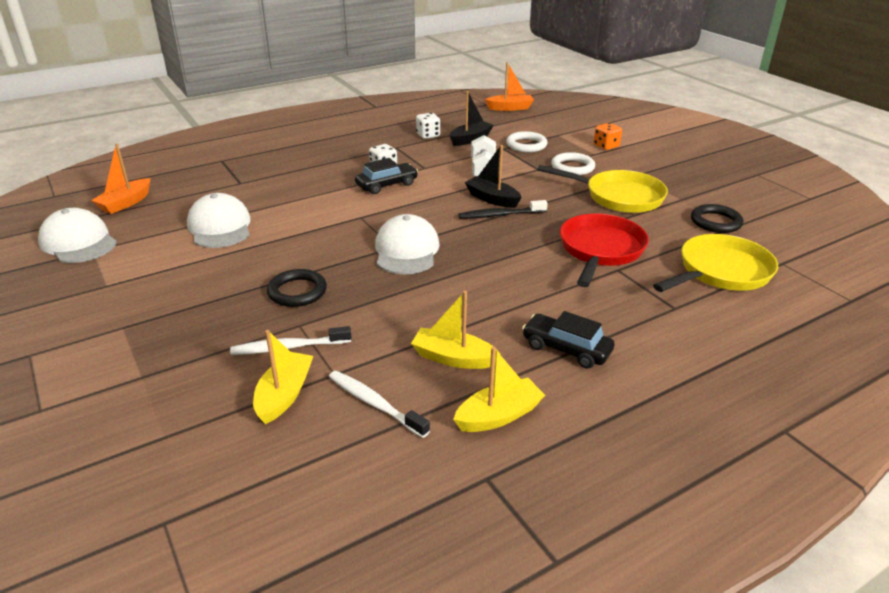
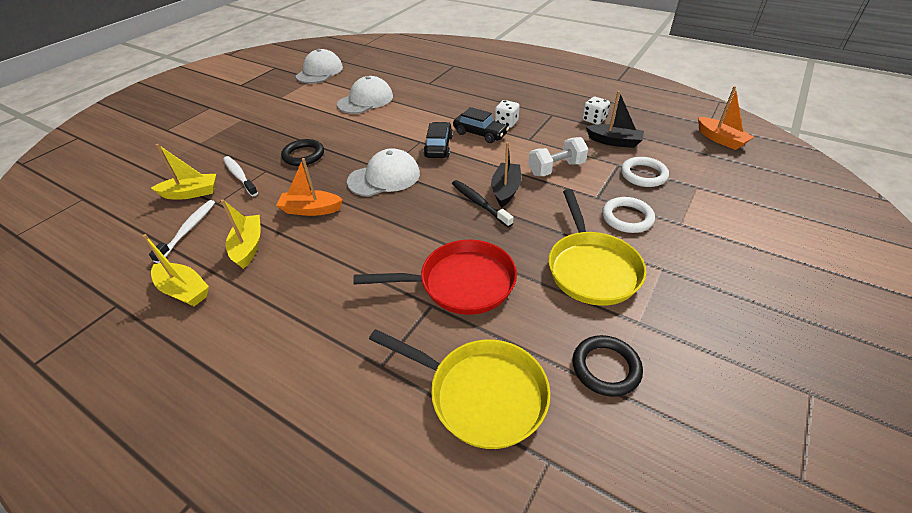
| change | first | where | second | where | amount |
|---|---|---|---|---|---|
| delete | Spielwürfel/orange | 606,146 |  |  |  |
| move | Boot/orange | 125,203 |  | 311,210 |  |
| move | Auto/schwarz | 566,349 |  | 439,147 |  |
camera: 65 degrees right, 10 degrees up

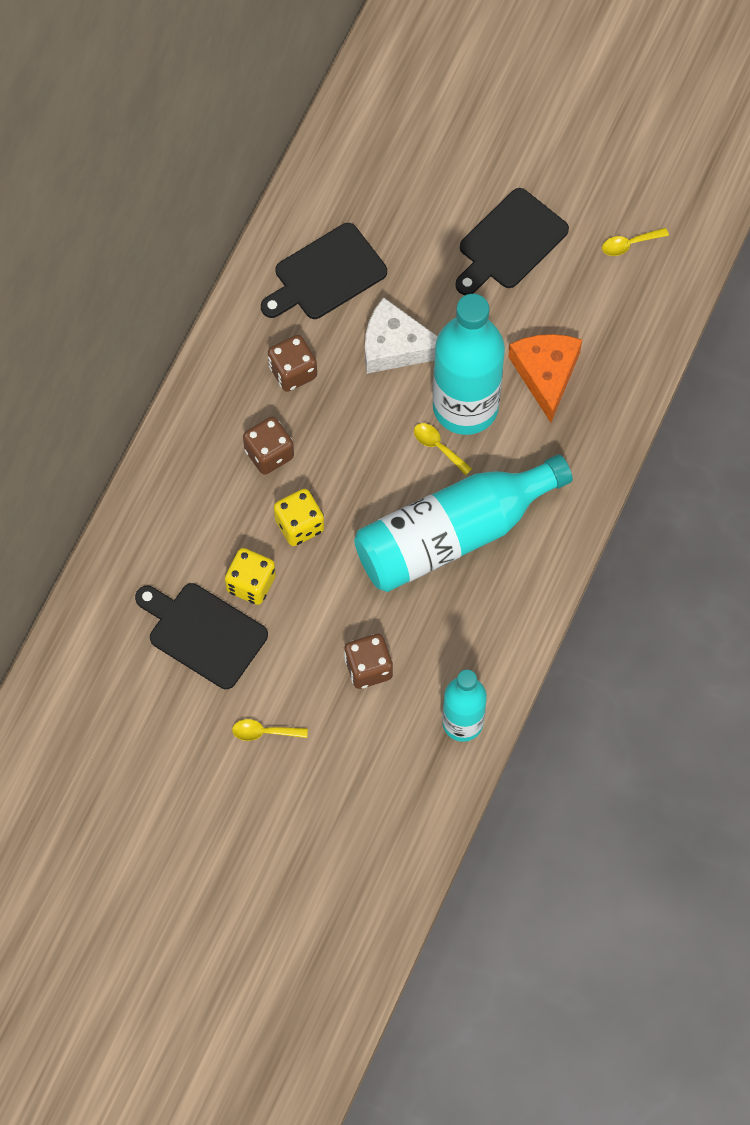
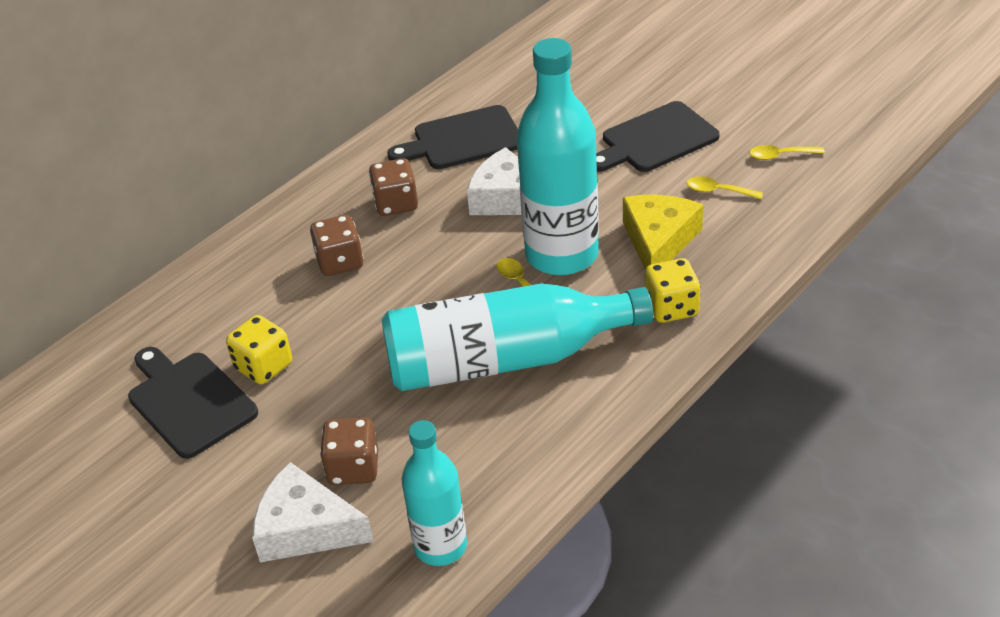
| change | first | where | second | where | amount |
|---|---|---|---|---|---|
| recolor | Käse/orange | 546,374 | Käse/gelb | 659,241 |  |
| move | Spielwürfel/gelb | 299,525 |  | 671,308 |  |
| move | Löffel/gelb | 264,732 |  | 718,191 |  |
| insert |  |  | Käse/weiß | 305,528 |  |
camera: 20 degrees right, 25 degrees down

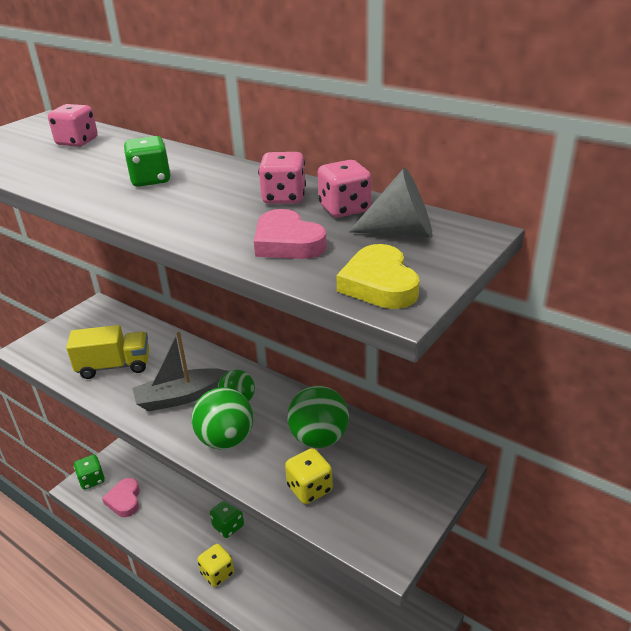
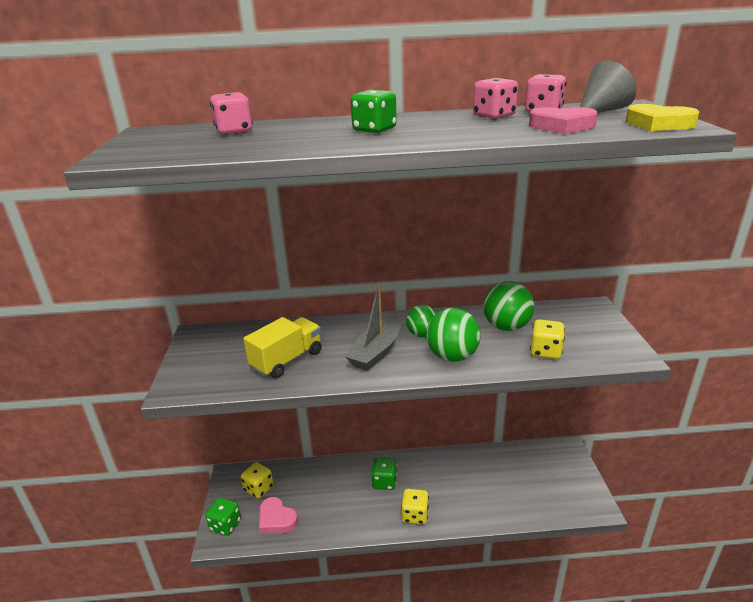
| change | first | where | second | where | amount |
|---|---|---|---|---|---|
| insert |  |  | Spielwürfel/gelb | 258,488 |  |
camera: 40 degrees left, 5 degrees down

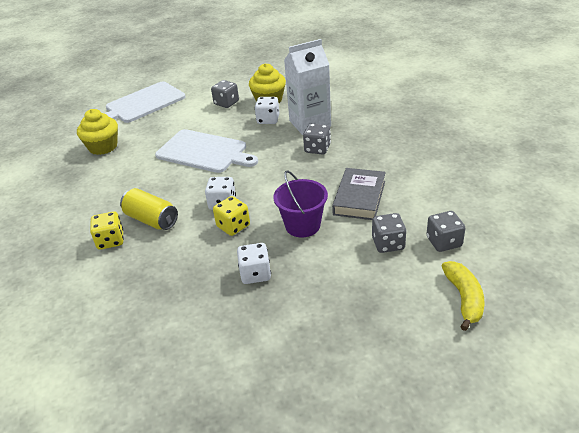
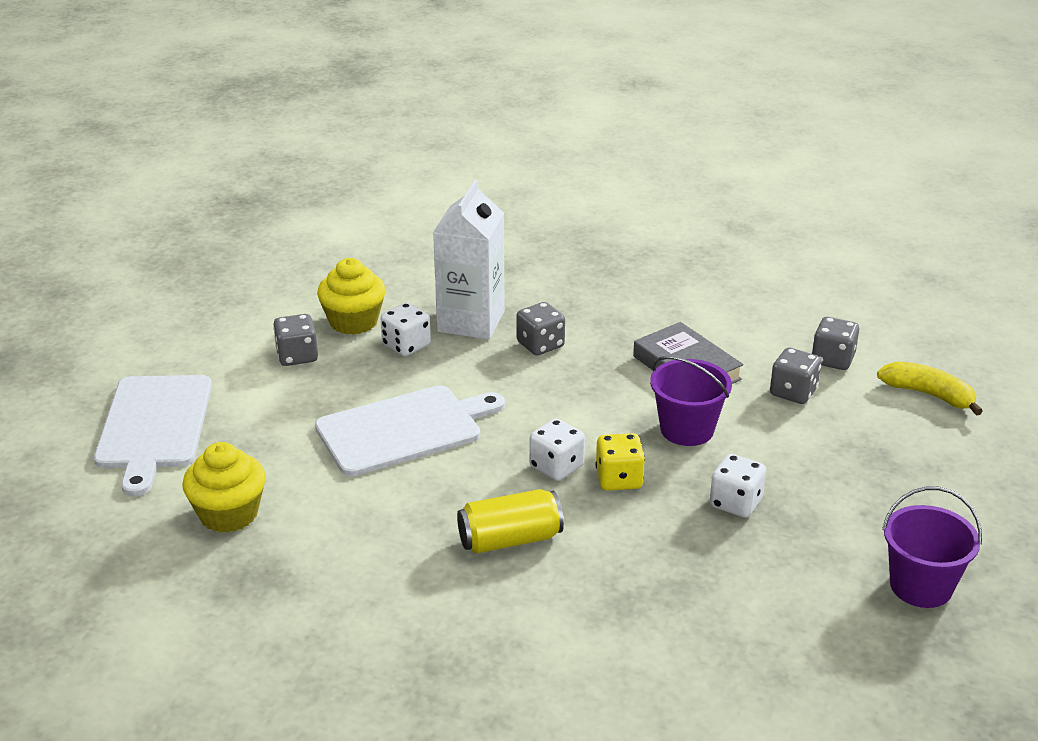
| change | first | where | second | where | amount |
|---|---|---|---|---|---|
| delete | Spielwürfel/gelb | 110,241 |  |  |  |
| insert |  |  | Eimer/lila | 921,586 |  |
camera: 55 degrees left, 5 degrees down

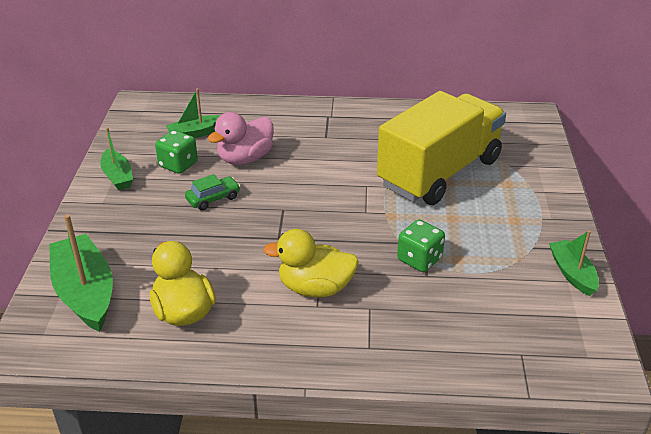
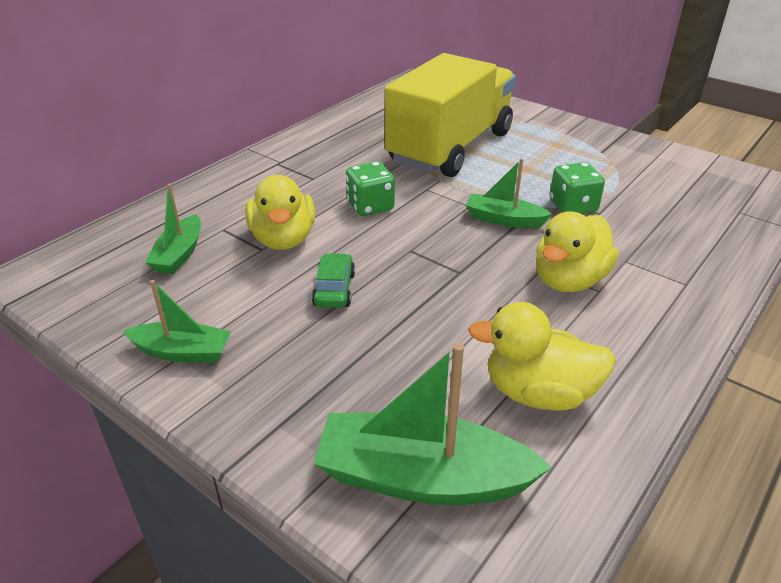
| change | first | where | second | where | amount |
|---|---|---|---|---|---|
| rotate | Lastwagen/gelb | 439,172 |  | 450,147 | 45 degrees clockwise |
| recolor | Ente/rosa | 245,158 | Ente/gelb | 283,239 |  |
| move | Spielwürfel/grün | 178,165 |  | 370,206 |  |
| move | Boot/grün | 572,273 |  | 504,220 |  |
camera: 55 degrees left, 0 degrees up

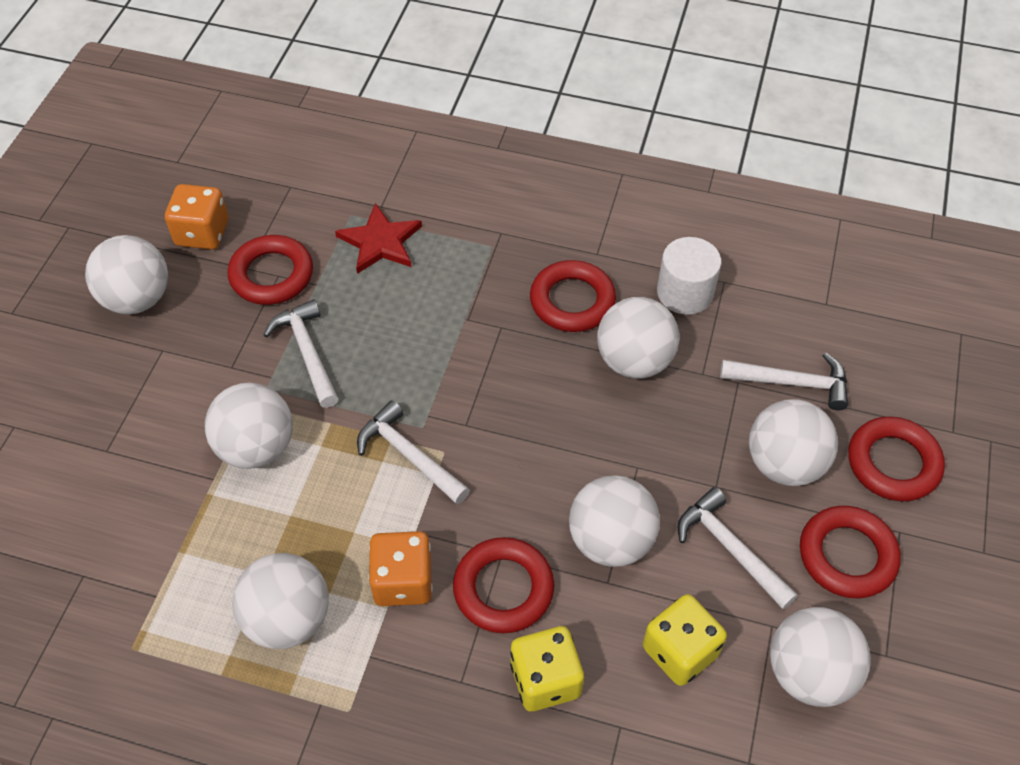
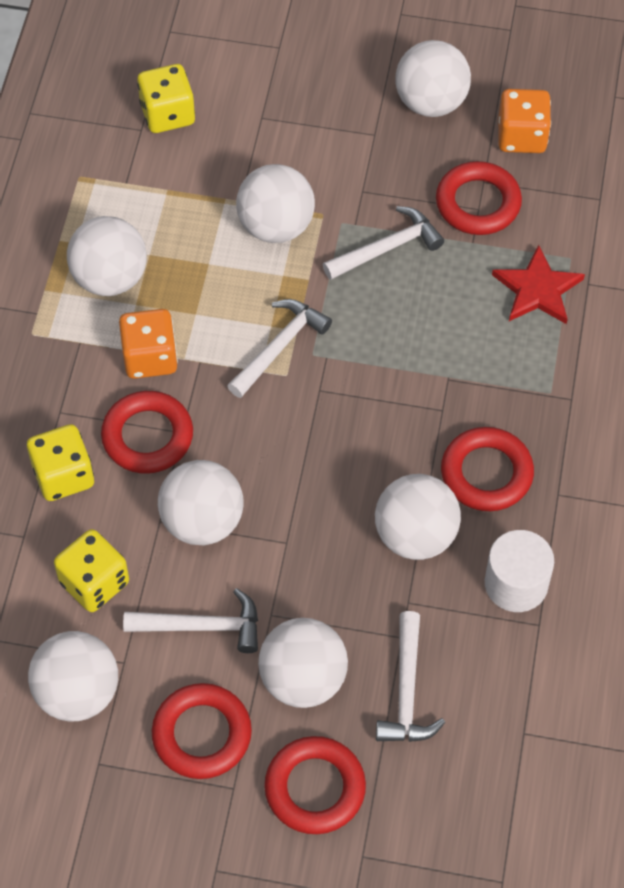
| change | first | where | second | where | amount |
|---|---|---|---|---|---|
| rotate | Hammer/weiß | 730,548 |  | 202,627 | 45 degrees clockwise |
| insert |  |  | Spielwürfel/gelb | 167,114 |  |
camera: 85 degrees right, 5 degrees up

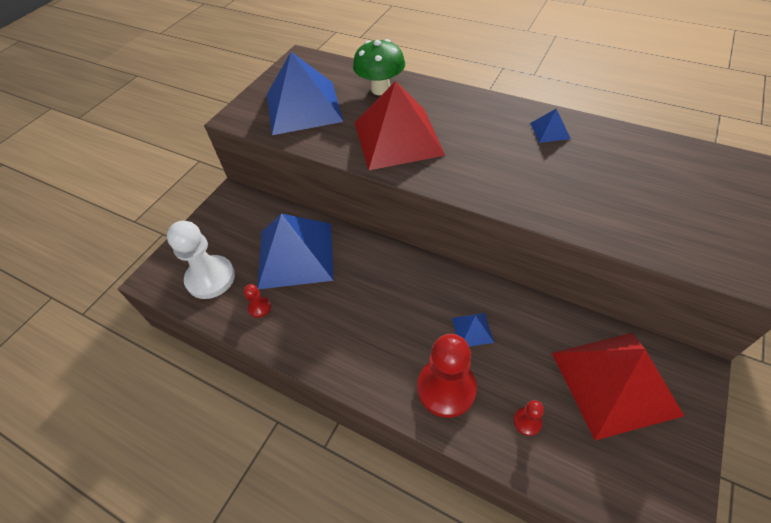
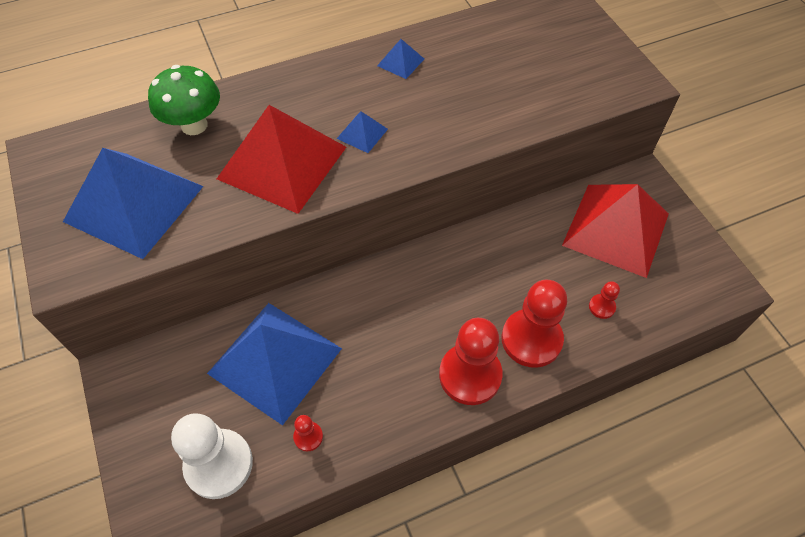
| change | first | where | second | where | amount |
|---|---|---|---|---|---|
| move | Pyramide/blau | 472,330 |  | 362,133 |  |
| insert |  |  | Bauer/rot | 470,375 |  |
camera: 55 degrees left, 5 degrees up

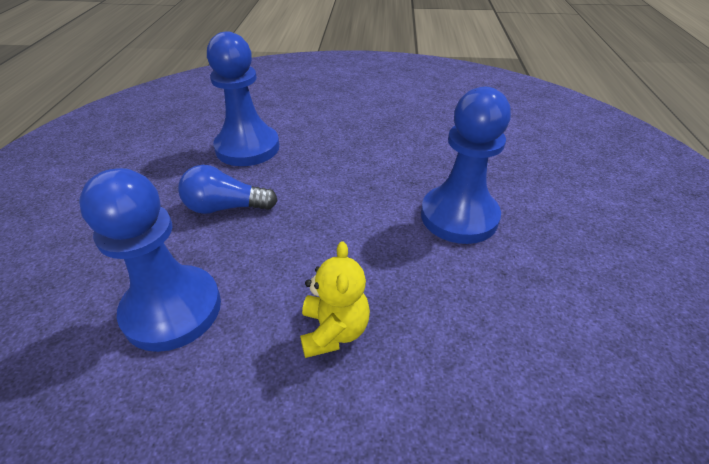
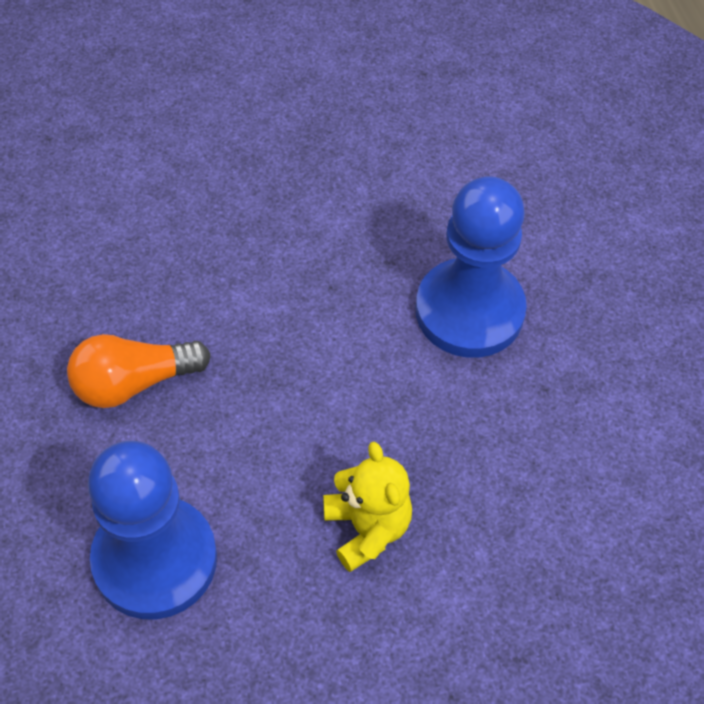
| change | first | where | second | where | amount |
|---|---|---|---|---|---|
| delete | Bauer/blau | 247,148 |  |  |  |
| recolor | Glühbirne/blau | 225,207 | Glühbirne/orange | 133,382 |  |
camera: 20 degrees left, 15 degrees up

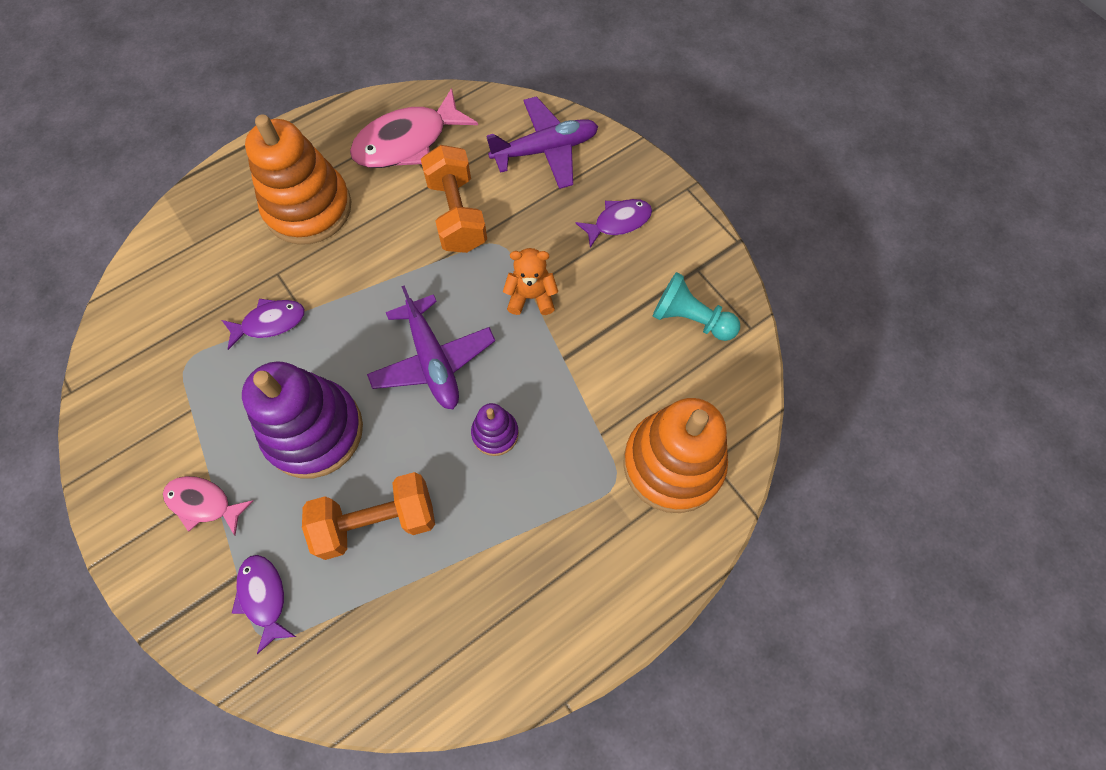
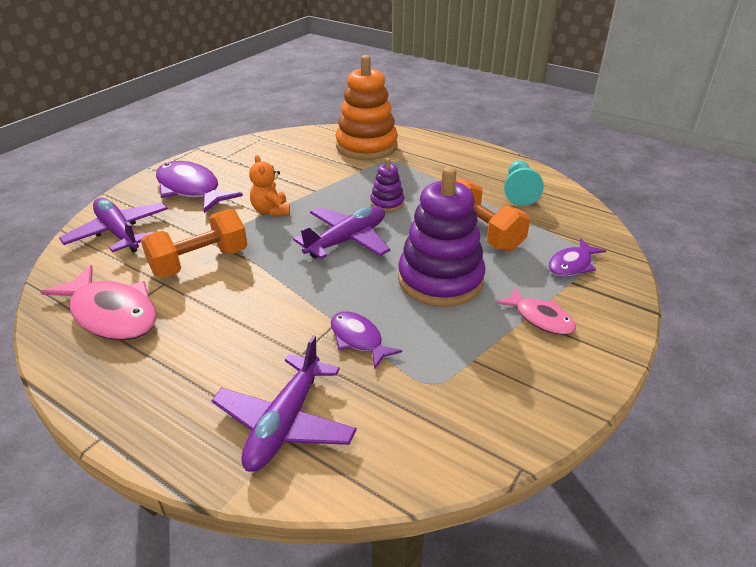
| change | first | where | second | where | amount |
|---|---|---|---|---|---|
| delete | Stapelspielzeug/orange | 308,208 |  |  |  |
| resize | Fisch/lila | 618,222 |  | 191,189 | x1.74 |
| move | Bauer/türkis | 690,319 |  | 519,192 |  |
| rotate | Fisch/rosa | 203,503 |  | 540,318 | 45 degrees counterclockwise |
| insert |  |  | Flugzeug/lila | 285,423 |  |
camera: 110 degrees left, 30 degrees down

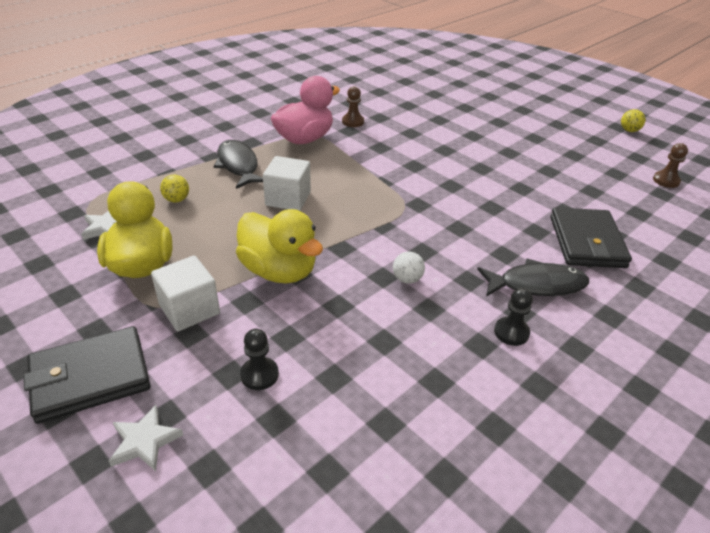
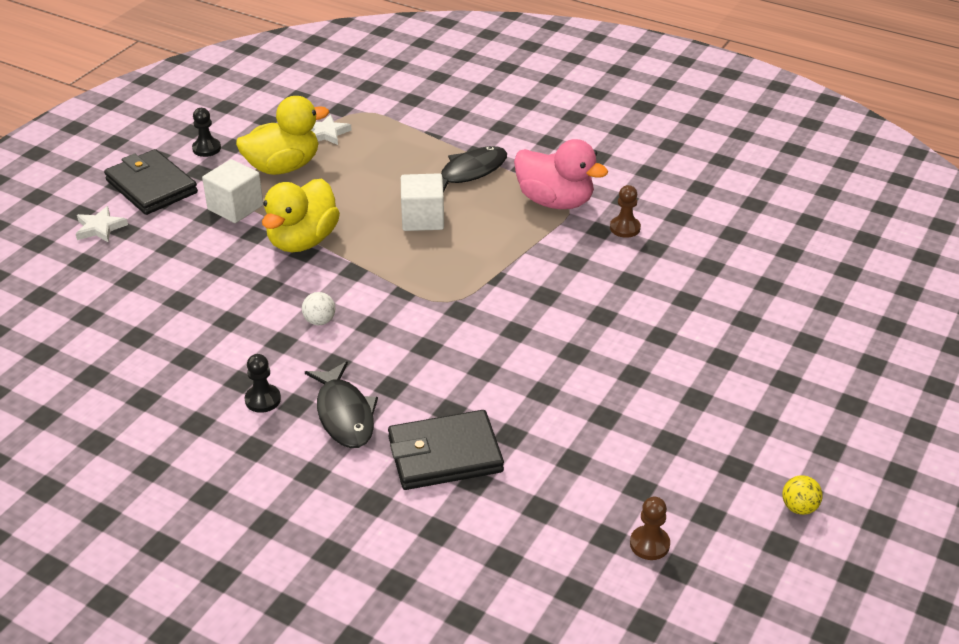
| change | first | where | second | where | amount |
|---|---|---|---|---|---|
| delete | Ball/gelb | 177,200 |  |  |  |
| move | Bauer/schwarz | 259,374 |  | 206,148 |  |
camera: 75 degrees right, 0 degrees up

